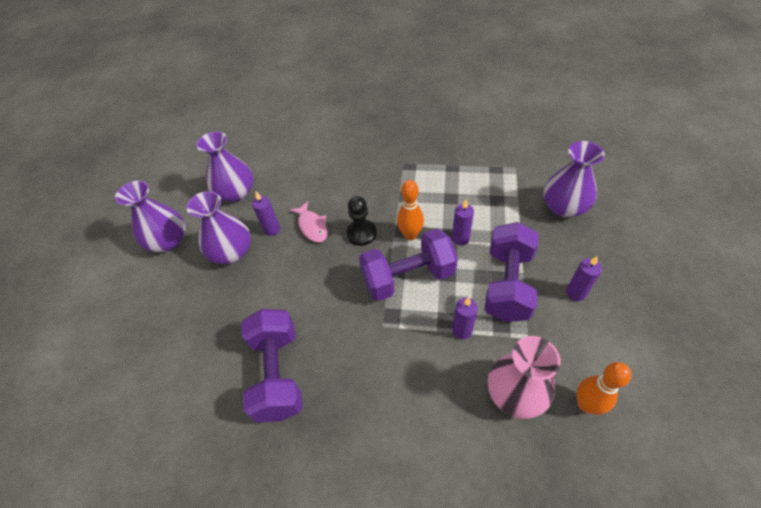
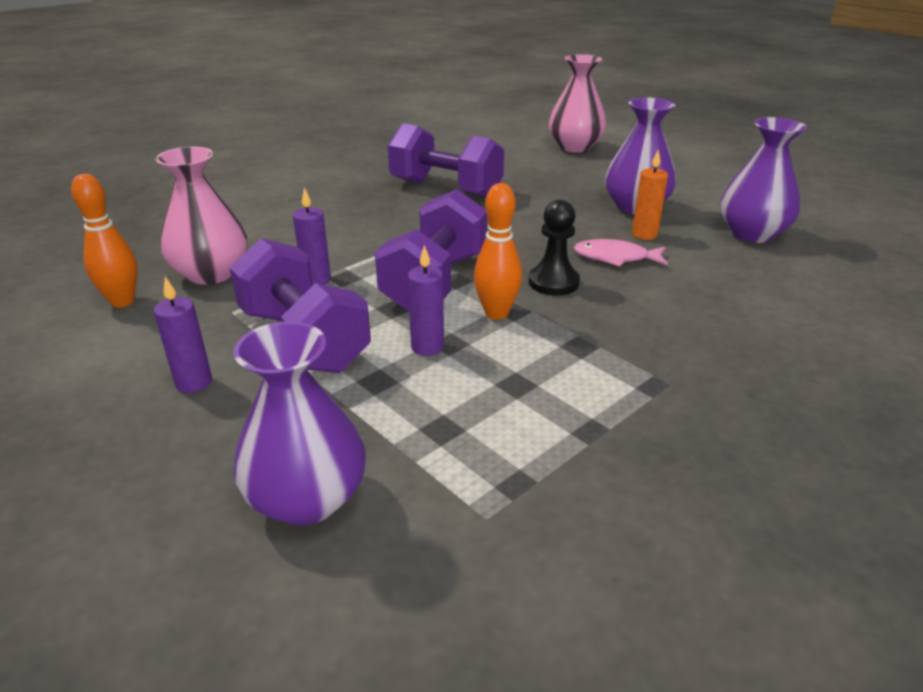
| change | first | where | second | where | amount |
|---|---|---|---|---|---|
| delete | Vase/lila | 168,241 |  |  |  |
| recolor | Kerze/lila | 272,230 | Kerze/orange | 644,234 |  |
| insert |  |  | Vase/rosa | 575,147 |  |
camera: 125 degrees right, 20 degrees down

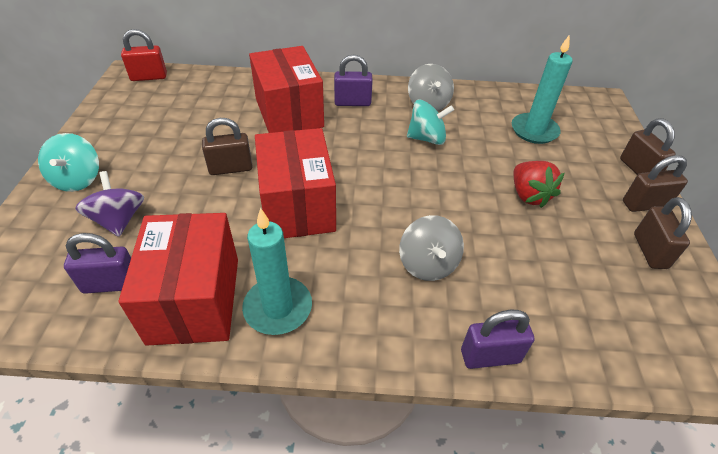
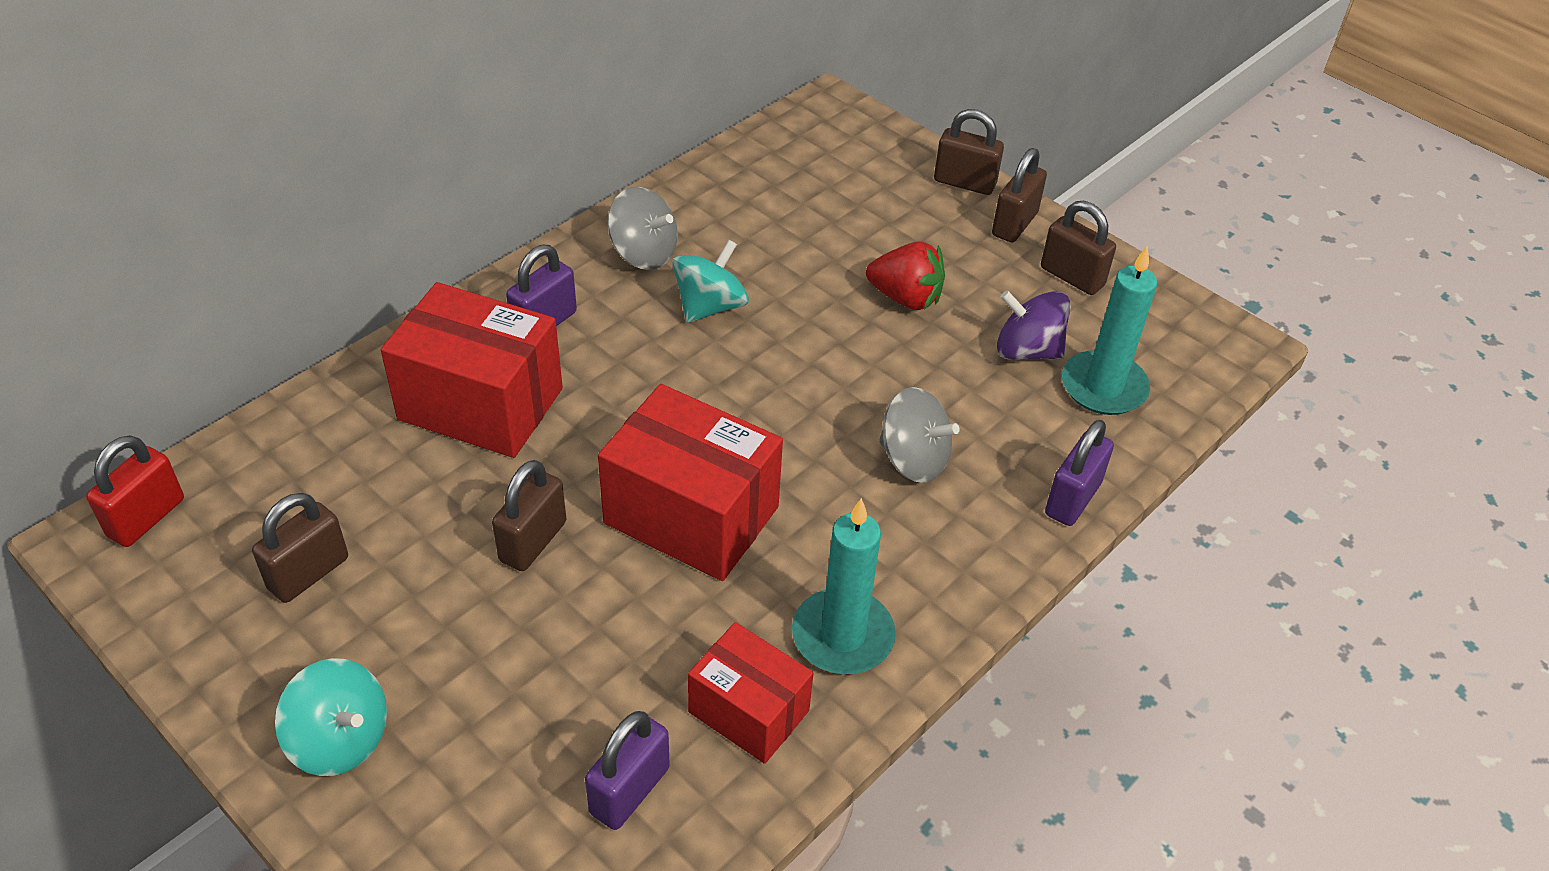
| change | first | where | second | where | amount |
|---|---|---|---|---|---|
| move | Kerze/türkis | 534,131 |  | 1103,387 |  |
| move | Kreisel/lila | 119,220 |  | 1027,350 |  |
| resize | Schachtel/rot | 195,299 |  | 749,711 | x0.62 |
| insert |  |  | Vorhängeschloss/braun | 308,573 |  |
camera: 50 degrees left, 0 degrees up

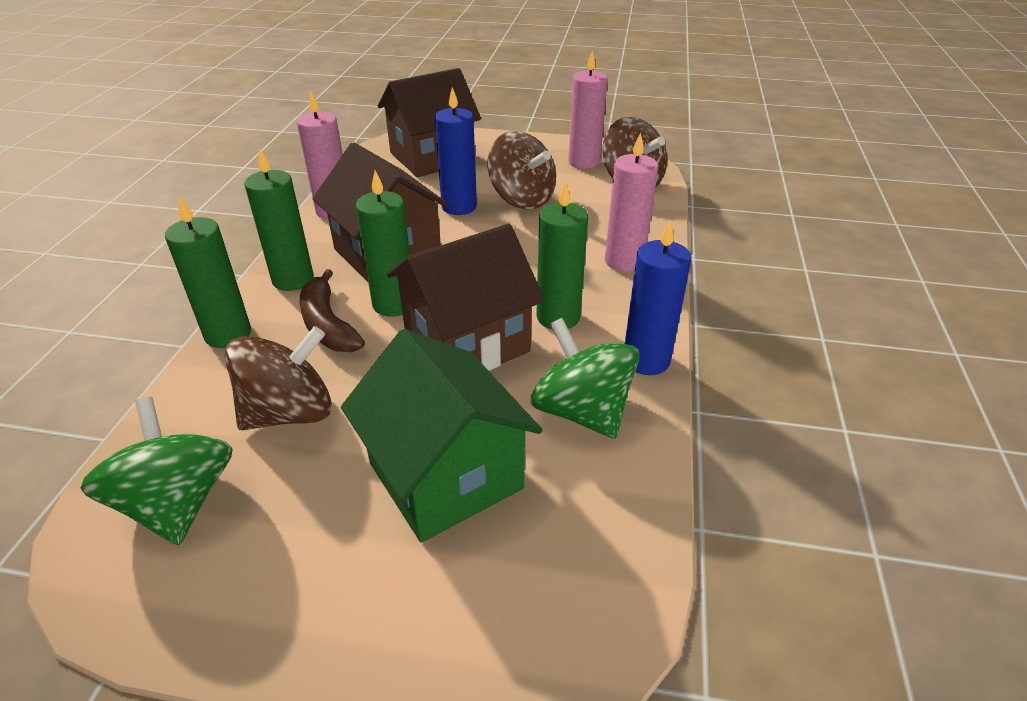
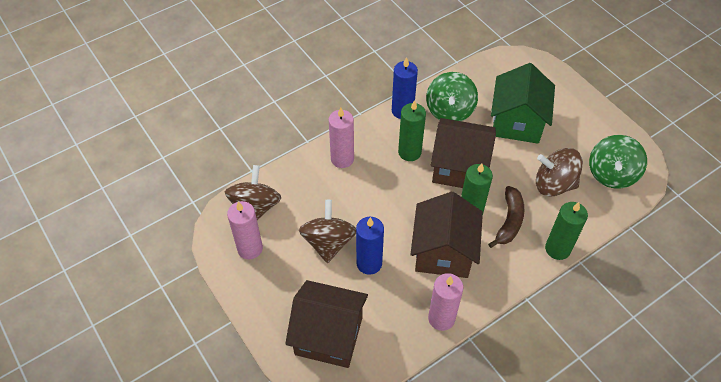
| change | first | where | second | where | amount |
|---|---|---|---|---|---|
| delete | Kerze/grün | 293,279 |  |  |  |
camera: 135 degrees left, 15 degrees up

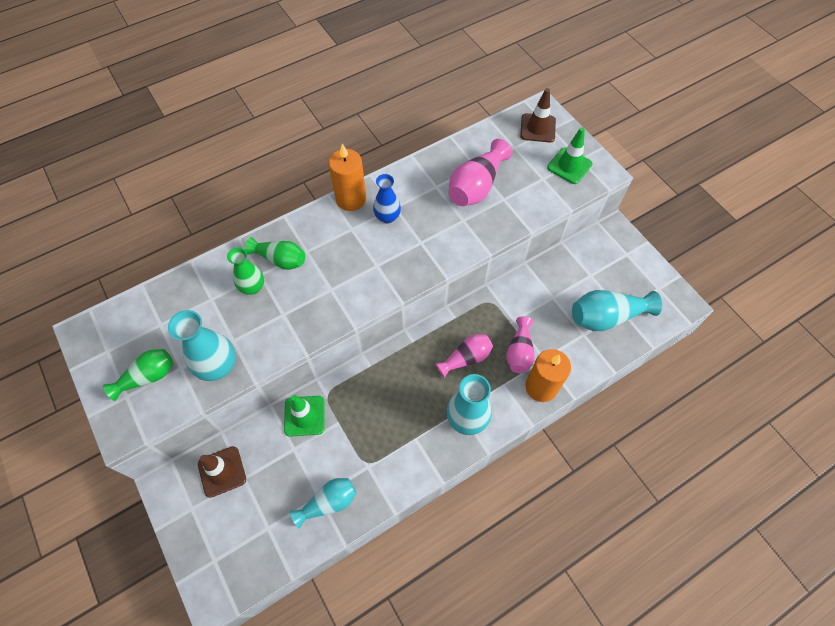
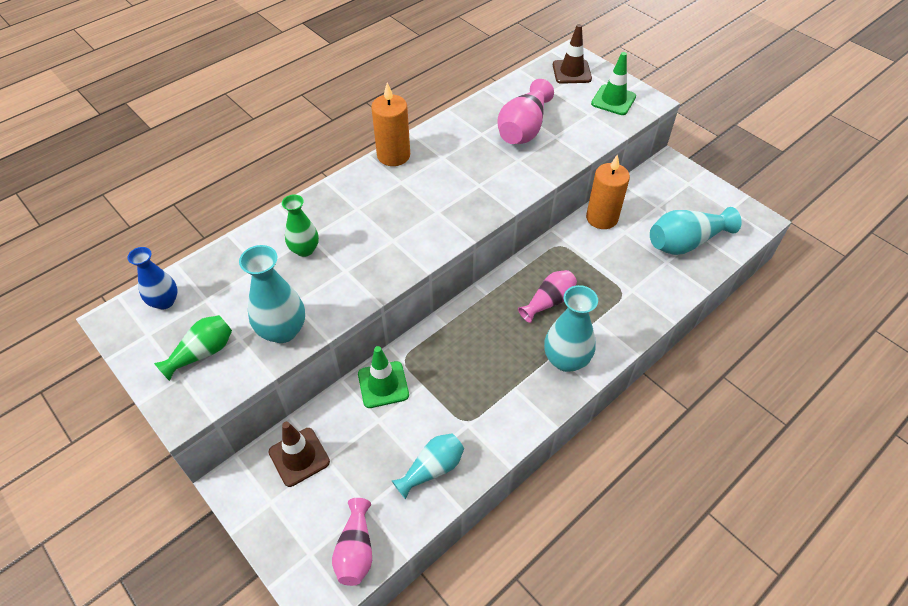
| change | first | where | second | where | amount |
|---|---|---|---|---|---|
| move | Vase/blau | 387,217 |  | 164,301 |  |
| delete | Vase/grün | 280,259 |  |  |  |
| move | Vase/rosa | 519,352 |  | 355,550 |  |
| move | Kerze/orange | 541,387 |  | 602,218 |  |
camera: 10 degrees left, 10 degrees down

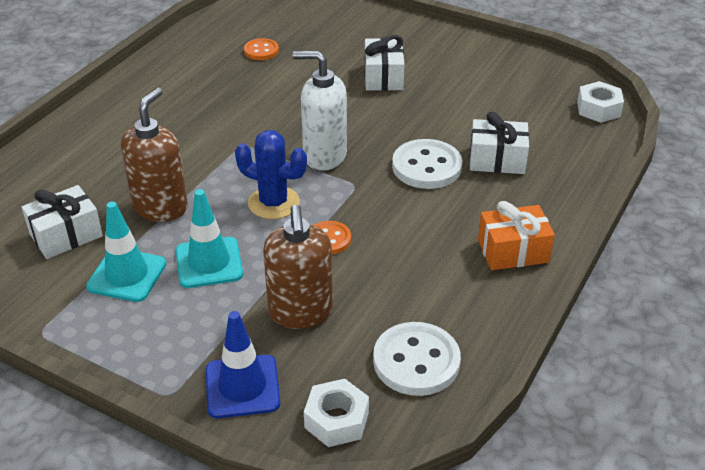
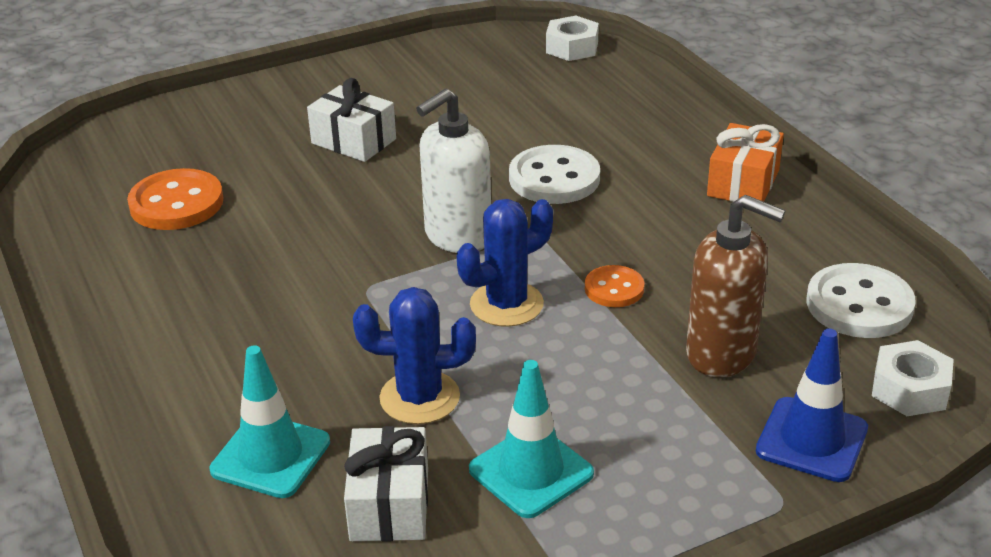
| change | first | where | second | where | amount |
|---|---|---|---|---|---|
| resize | Knopf/orange | 261,51 |  | 176,203 | x1.72 |
| replace | Seifenspender/braun | 161,207 | Kaktus/blau | 419,398 |  |
| delete | Geschenk/weiß | 497,160 |  |  |  |
| move | Leitkegel/türkis | 209,263 |  | 270,456 |  |
camera: 55 degrees left, 5 degrees down

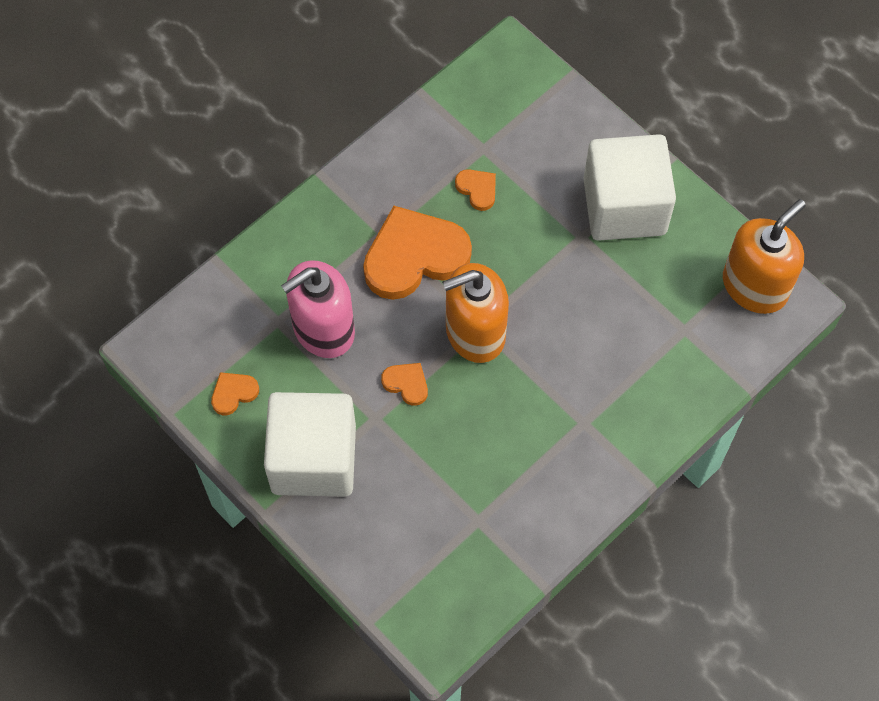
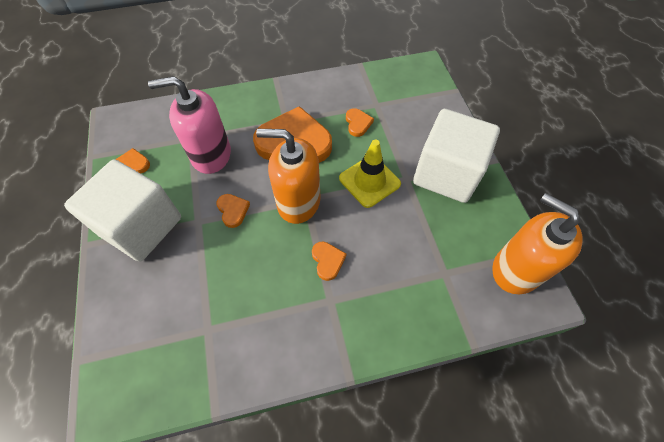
| change | first | where | second | where | amount |
|---|---|---|---|---|---|
| rotate | Seifenspender/orange | 755,286 |  | 516,269 | 120 degrees counterclockwise |
| insert |  |  | Leitkegel/gelb | 369,181 |  |
| insert |  |  | Herz/orange | 327,261 |  |
camera: 30 degrees right, 5 degrees down

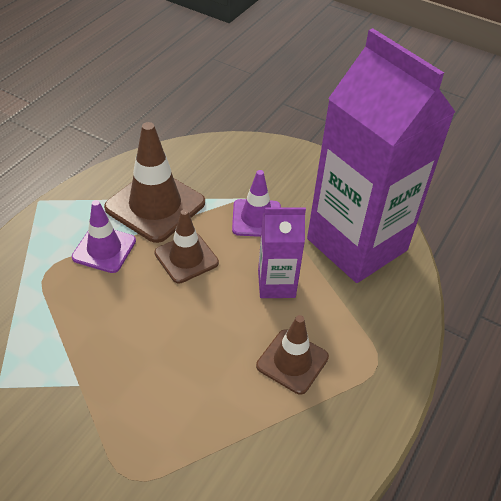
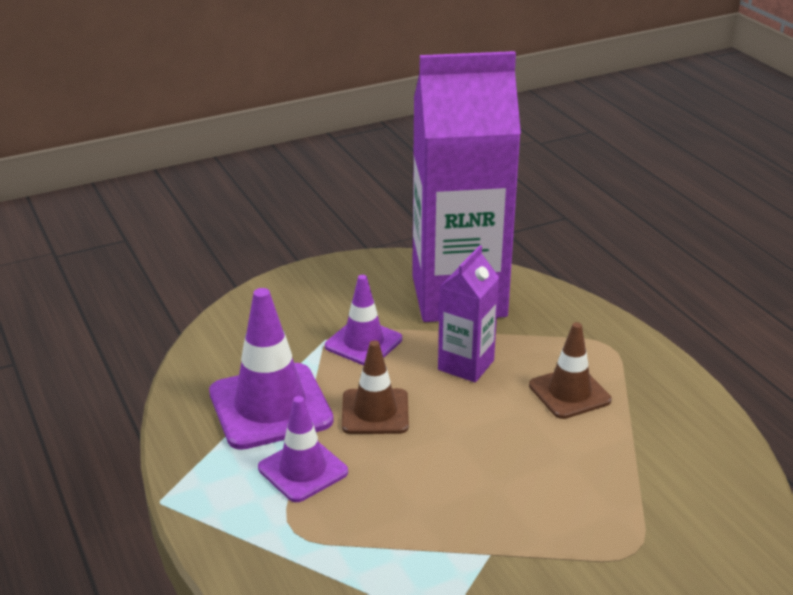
| change | first | where | second | where | amount |
|---|---|---|---|---|---|
| recolor | Leitkegel/braun | 155,205 | Leitkegel/lila | 270,406 |  |
camera: 55 degrees left, 15 degrees down

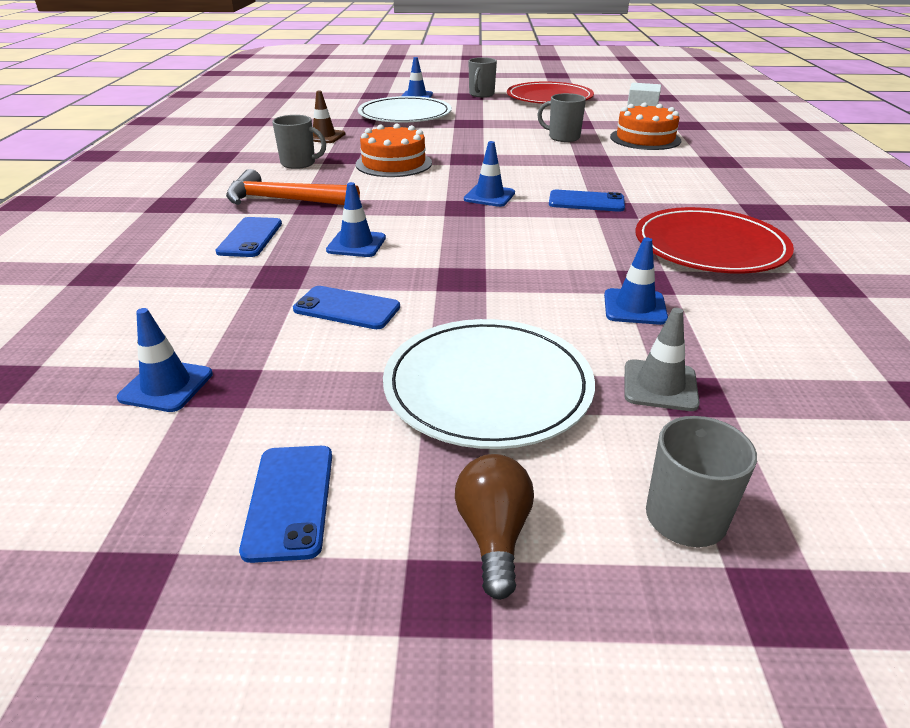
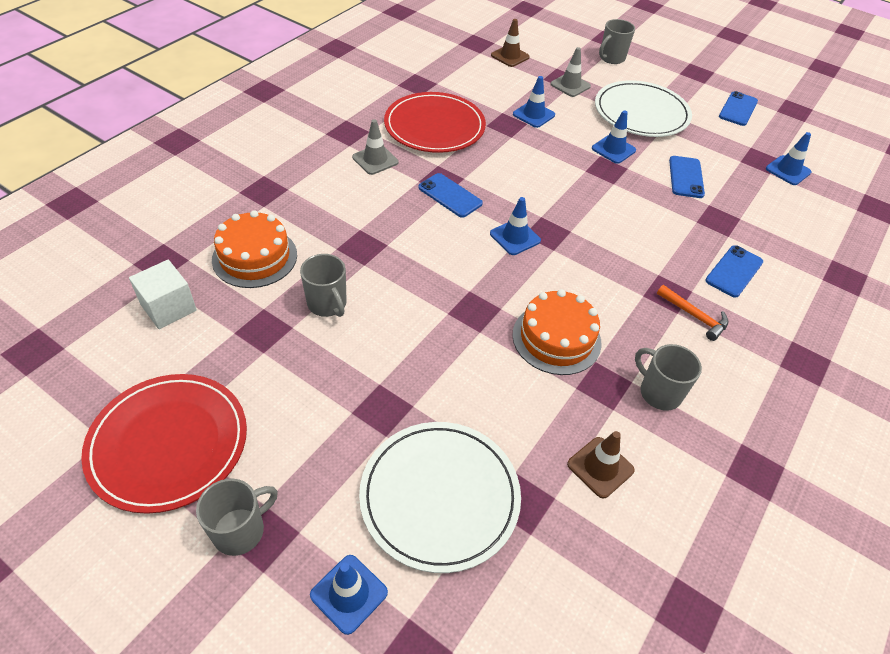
| change | first | where | second | where | amount |
|---|---|---|---|---|---|
| resize | Hammer/orange | 284,200 |  | 695,316 | x0.58 |
| move | Leitkegel/blau | 356,244 |  | 613,149 |  |
| rotate | Handy/blau | 347,308 |  | 686,177 | 45 degrees clockwise |
| delete | Glühbirne/braun | 493,535 |  |  |  |
| insert |  |  | Leitkegel/braun | 510,56 |  |
| insert |  |  | Leitkegel/grau | 375,160 |  |
camera: 150 degrees left, 15 degrees up

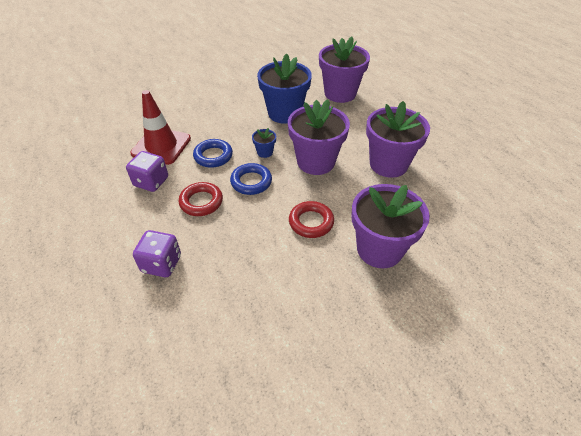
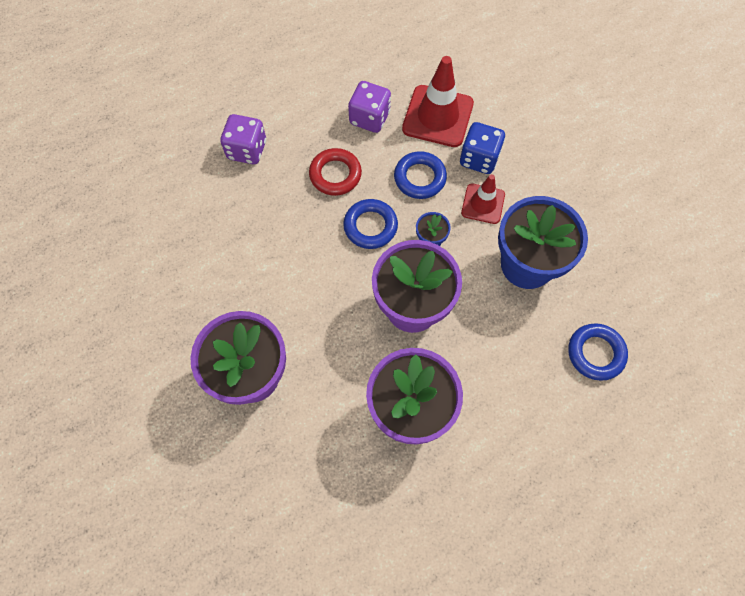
| change | first | where | second | where | amount |
|---|---|---|---|---|---|
| replace | Blumentopf/lila | 340,93 | Ring/blau | 595,353 |  |
| delete | Ring/rot | 311,222 |  |  |  |
| insert |  |  | Spielwürfel/blau | 479,159 |  |
| insert |  |  | Leitkegel/rot | 483,204 |  |
camera: 90 degrees right, 20 degrees up

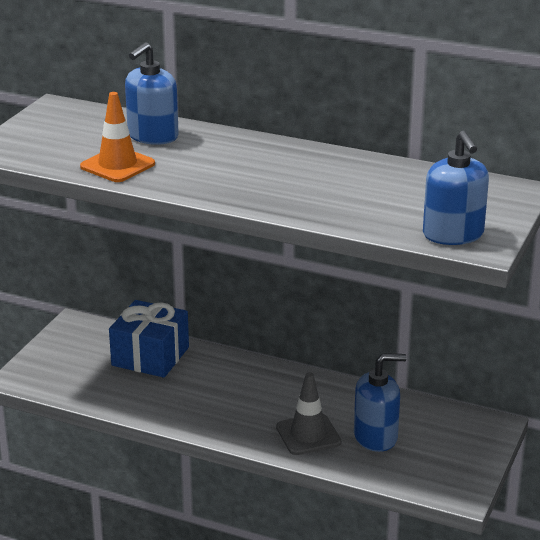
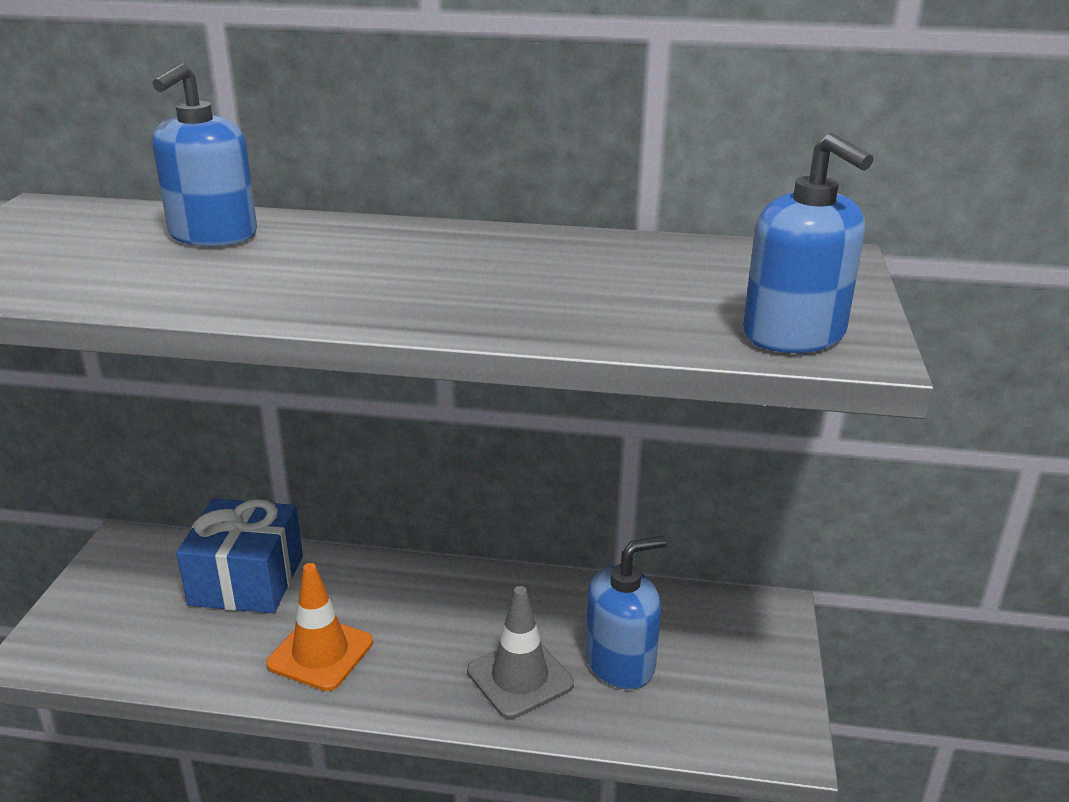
| change | first | where | second | where | amount |
|---|---|---|---|---|---|
| move | Leitkegel/orange | 117,165 |  | 320,653 |  |
camera: 15 degrees left, 0 degrees up

